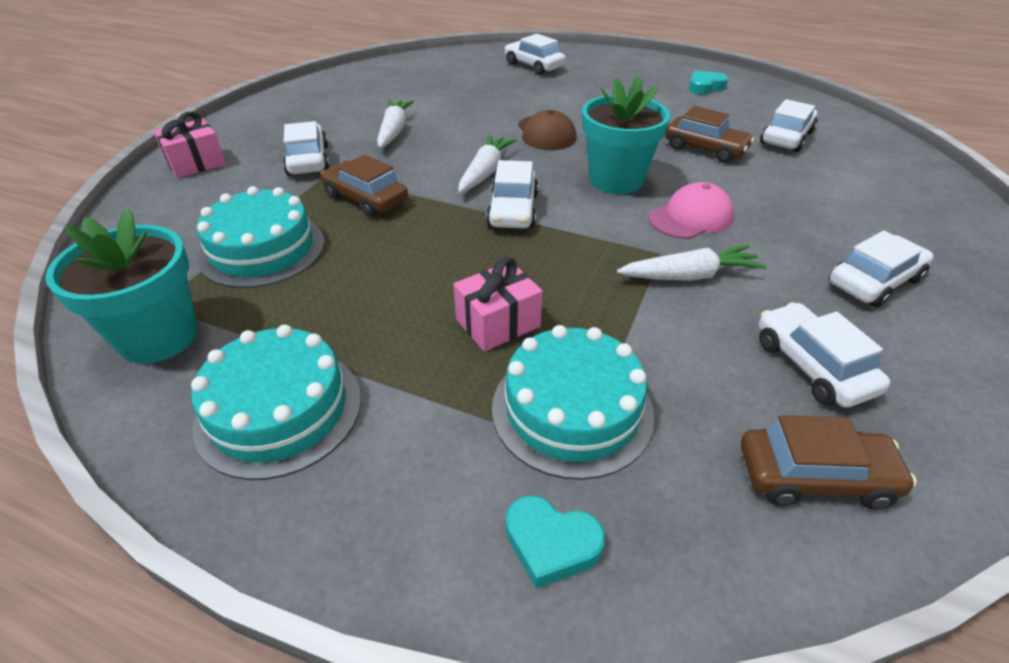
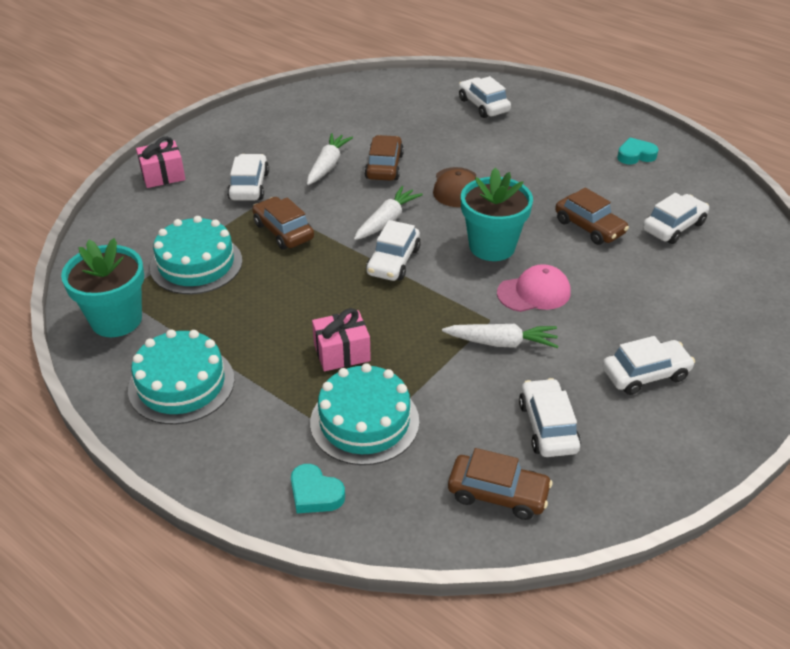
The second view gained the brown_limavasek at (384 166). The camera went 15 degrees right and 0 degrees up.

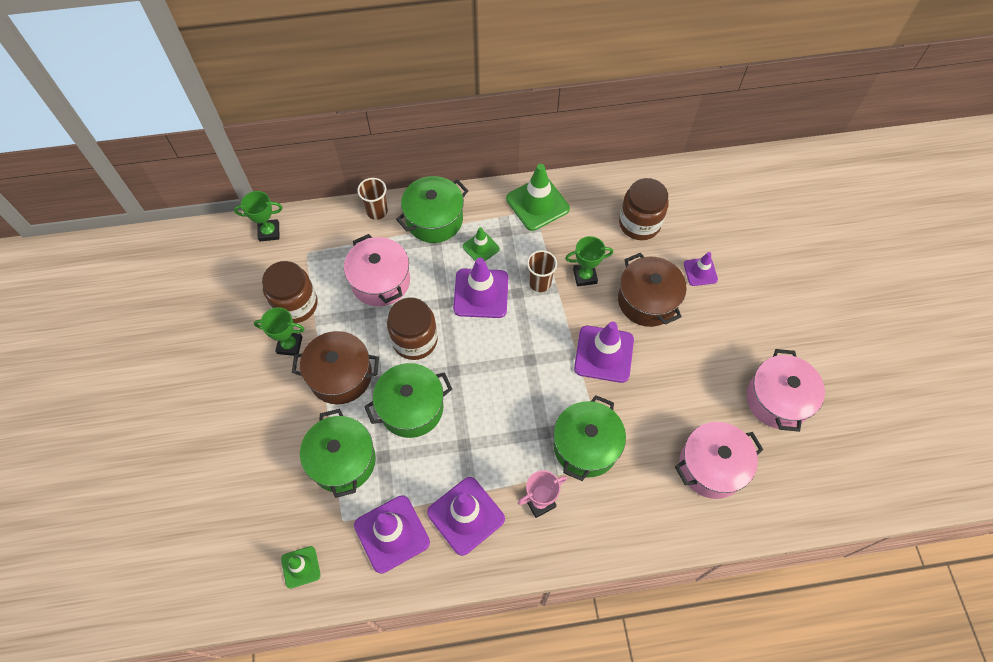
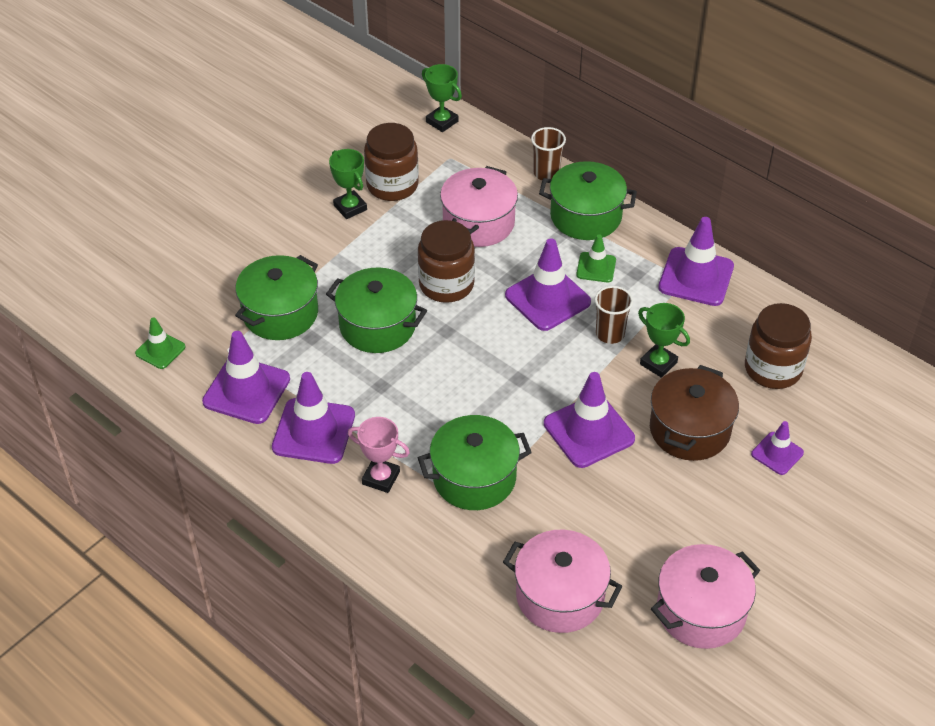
What was the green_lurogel at (537 204) turned into the purple_lurogel at (696 277). The second view lost the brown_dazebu at (340 376). The camera went 50 degrees right and 15 degrees down.

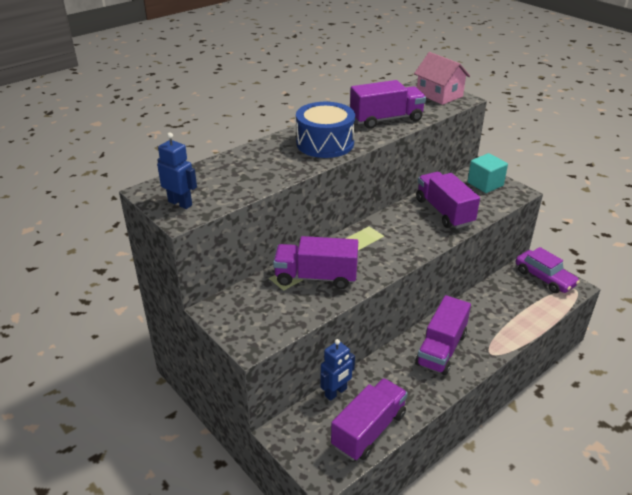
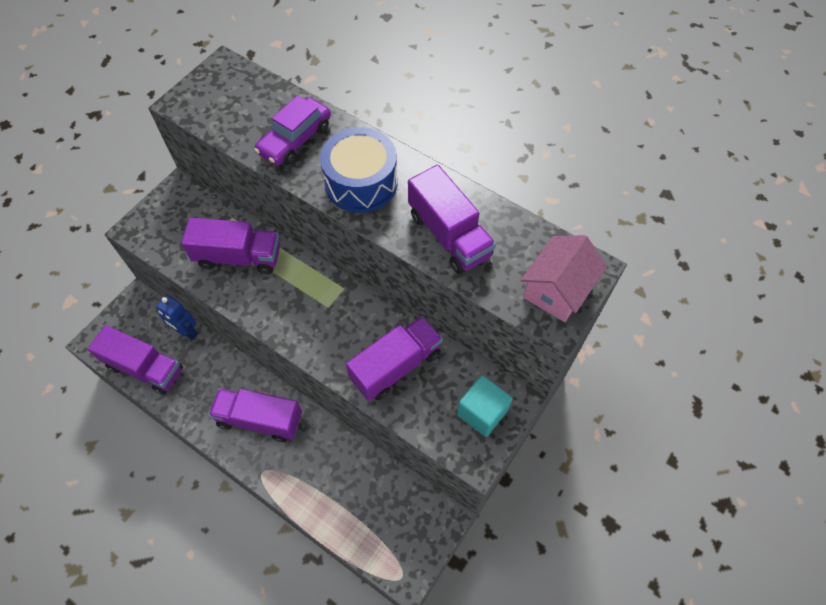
The second view lost the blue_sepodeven at (180 203). The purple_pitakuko at (316 277) ended up facing another way, 105 degrees clockwise from before. The purple_limavasek ended up elsewhere, having gone from (544 278) to (295 139). The camera went 75 degrees right and 25 degrees up.

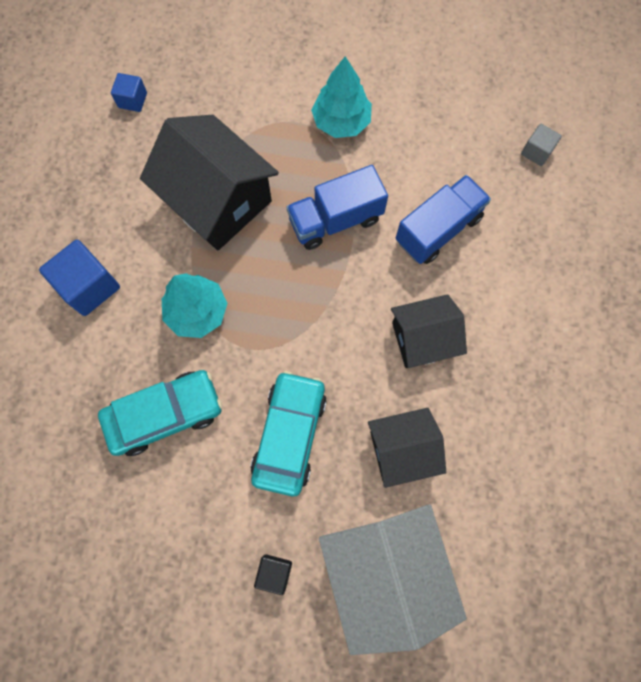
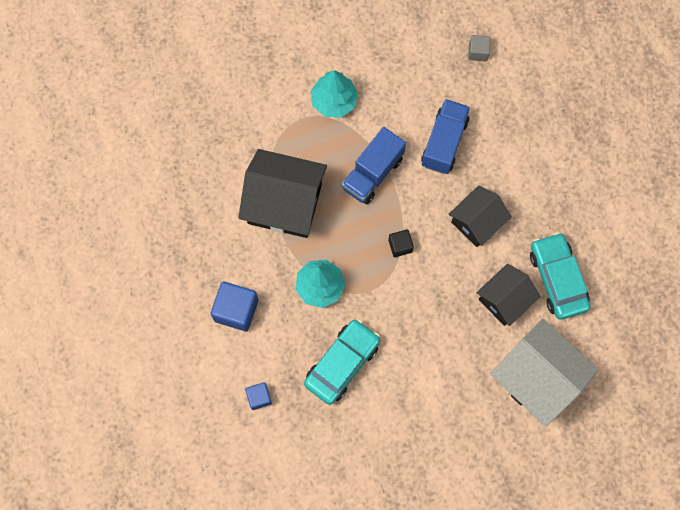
The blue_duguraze ended up elsewhere, having gone from (132 100) to (259 397). The turquoise_limavasek ended up elsewhere, having gone from (289 435) to (557 279). The black_duguraze ended up elsewhere, having gone from (274 572) to (400 246). The camera went 30 degrees left and 0 degrees up.

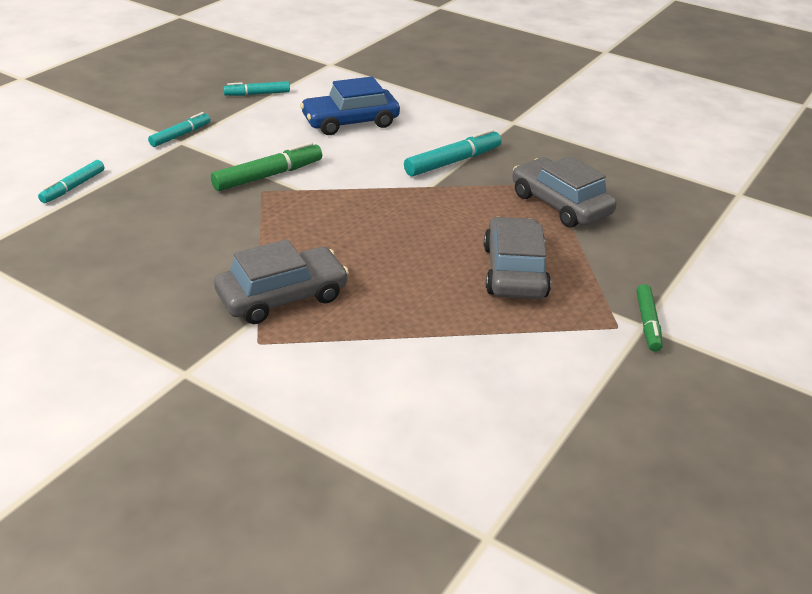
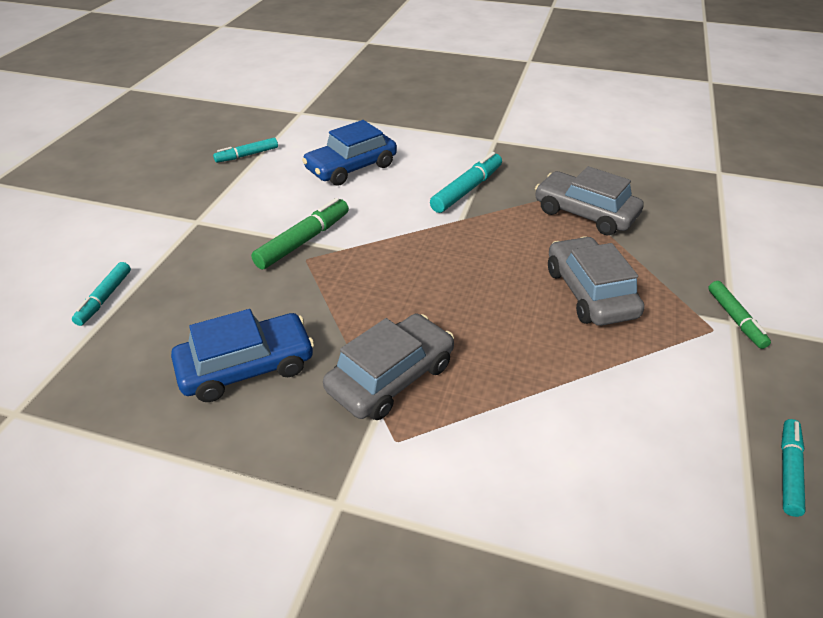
The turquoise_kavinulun ended up elsewhere, having gone from (180 135) to (788 471). The second view gained the blue_limavasek at (246 367). The camera went 15 degrees left and 5 degrees up.

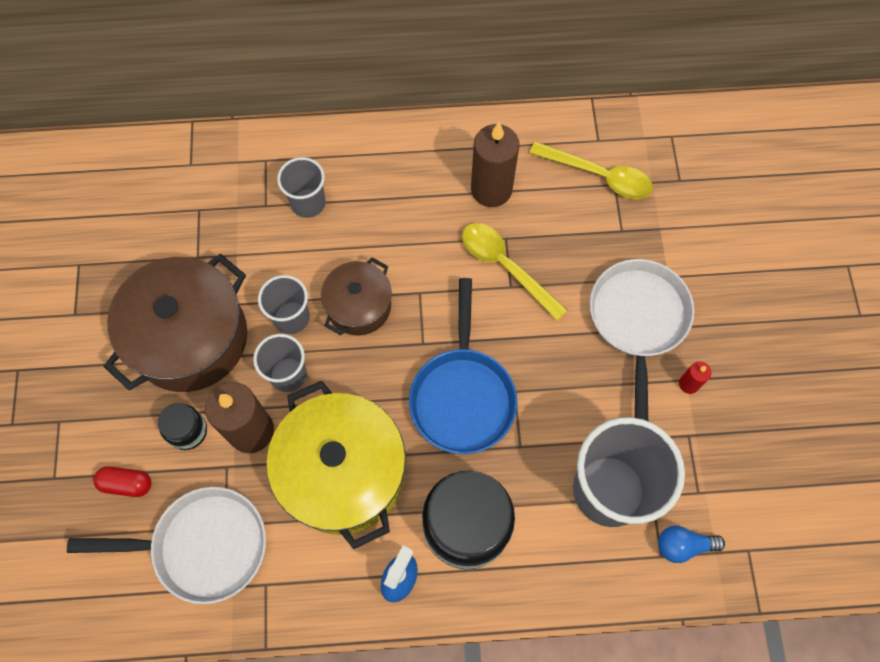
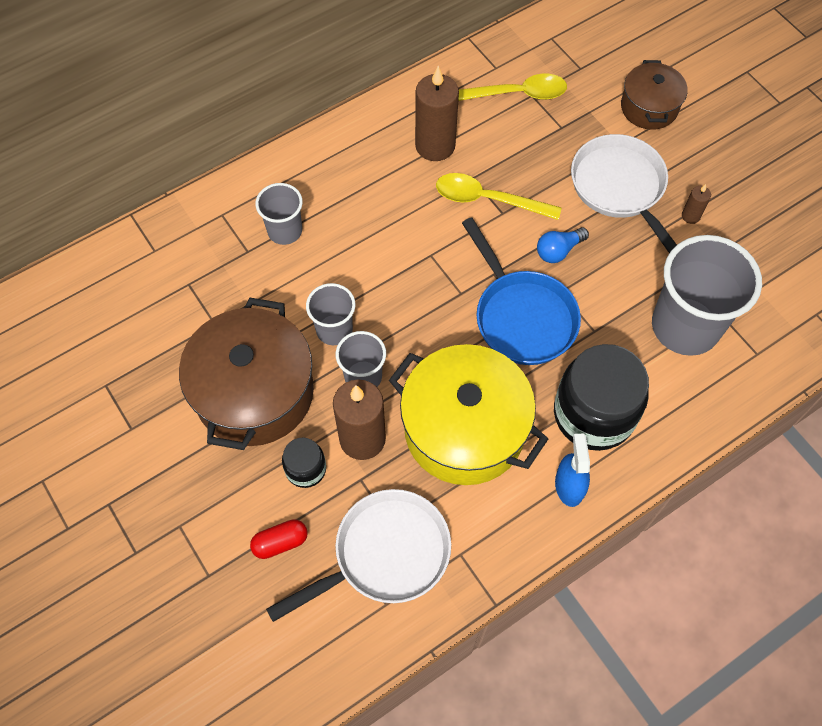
The brown_dazebu ended up elsewhere, having gone from (359 306) to (649 107). What was the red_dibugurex at (688 384) turned into the brown_dibugurex at (690 216). The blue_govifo ended up elsewhere, having gone from (683 545) to (558 251). The camera went 30 degrees left and 5 degrees down.

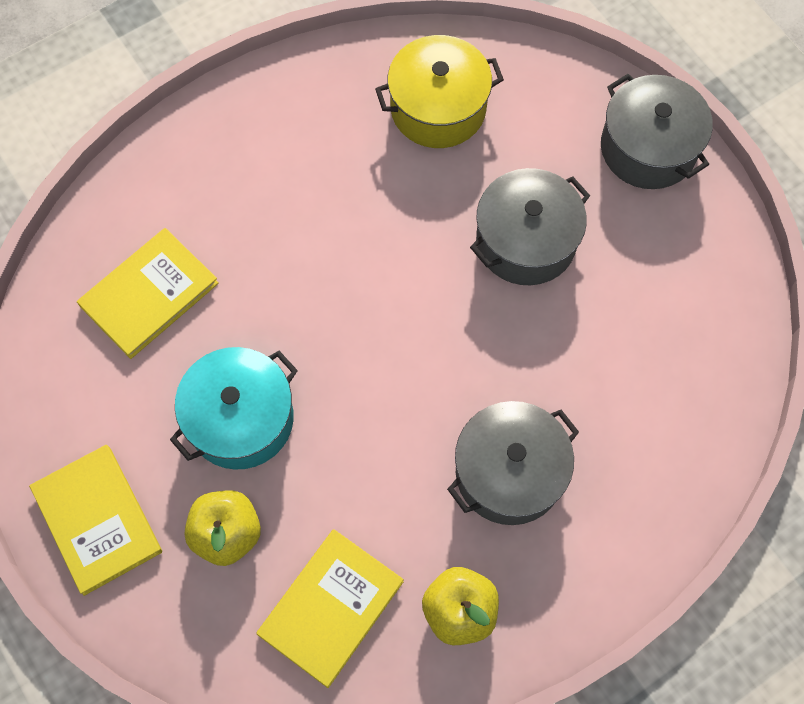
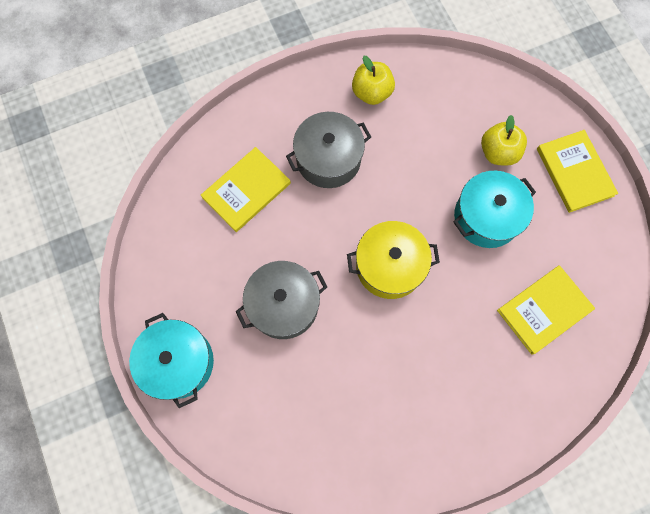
The yellow_dazebu ended up elsewhere, having gone from (438 108) to (389 266). What was the grey_dazebu at (648 148) turned into the turquoise_dazebu at (178 362). The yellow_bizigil ended up elsewhere, having gone from (331 608) to (246 190). The camera went 170 degrees left and 5 degrees up.

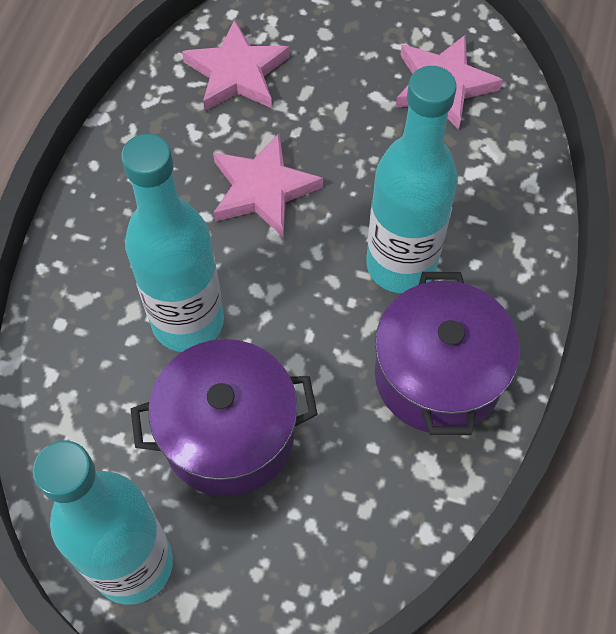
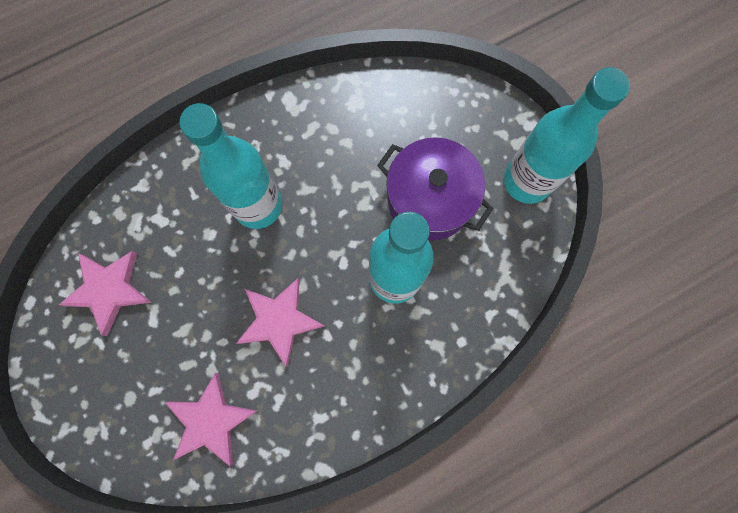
The second view lost the purple_dazebu at (437 376). The camera went 135 degrees left and 15 degrees up.

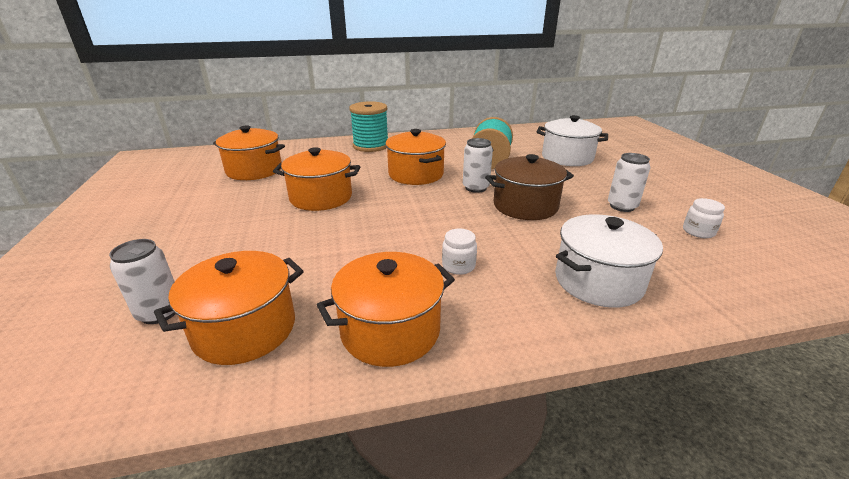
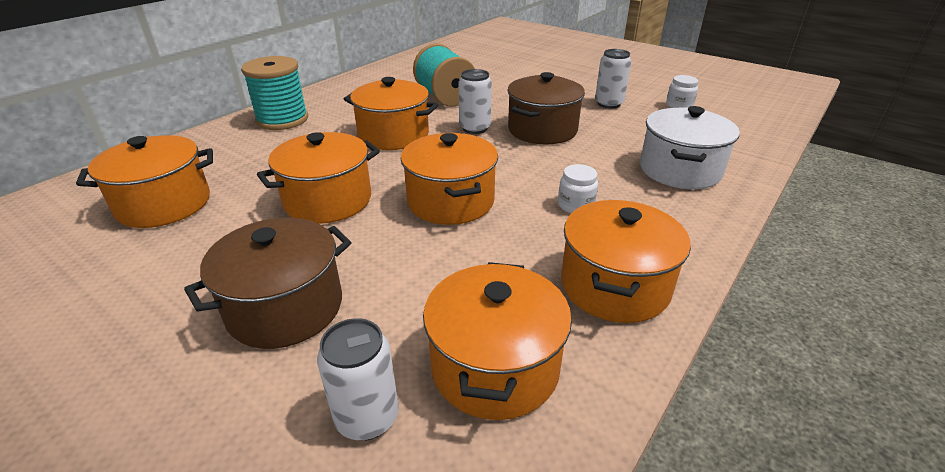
The second view lost the white_dazebu at (567 158). The second view gained the orange_dazebu at (451 201). The second view gained the brown_dazebu at (285 308). The camera went 40 degrees left and 5 degrees up.

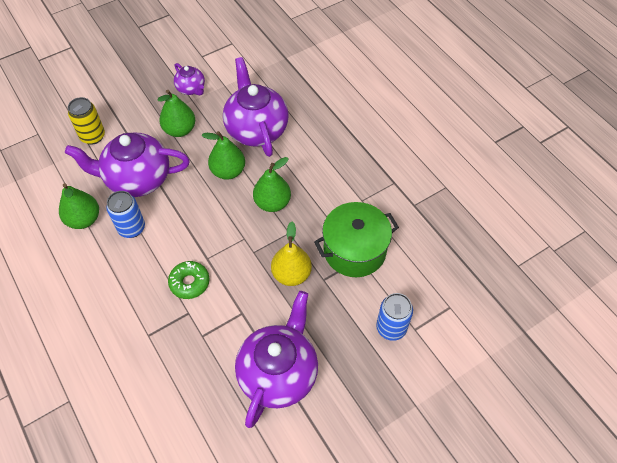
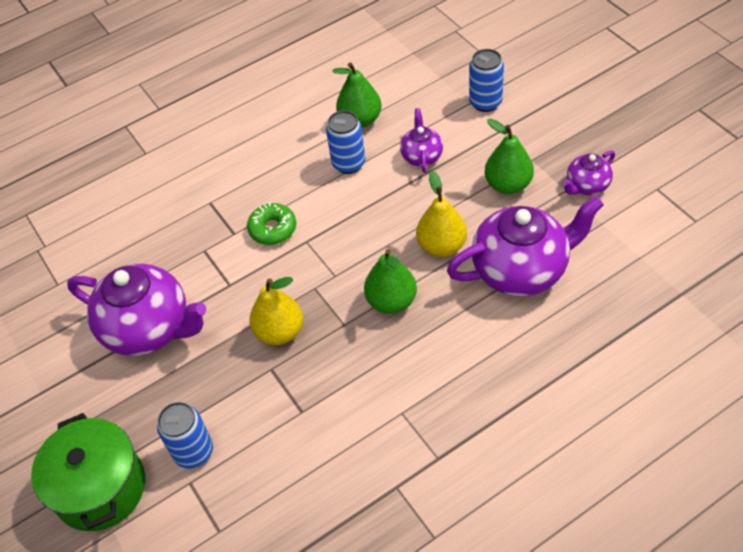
What was the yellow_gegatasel at (93 136) turned into the blue_gegatasel at (485 102). What was the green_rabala at (228 171) turned into the yellow_rabala at (441 246). The size of the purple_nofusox at (137 179) changed by a factor of 0.50. The green_dazebu ended up elsewhere, having gone from (354 250) to (100 488). The camera went 95 degrees right and 5 degrees down.

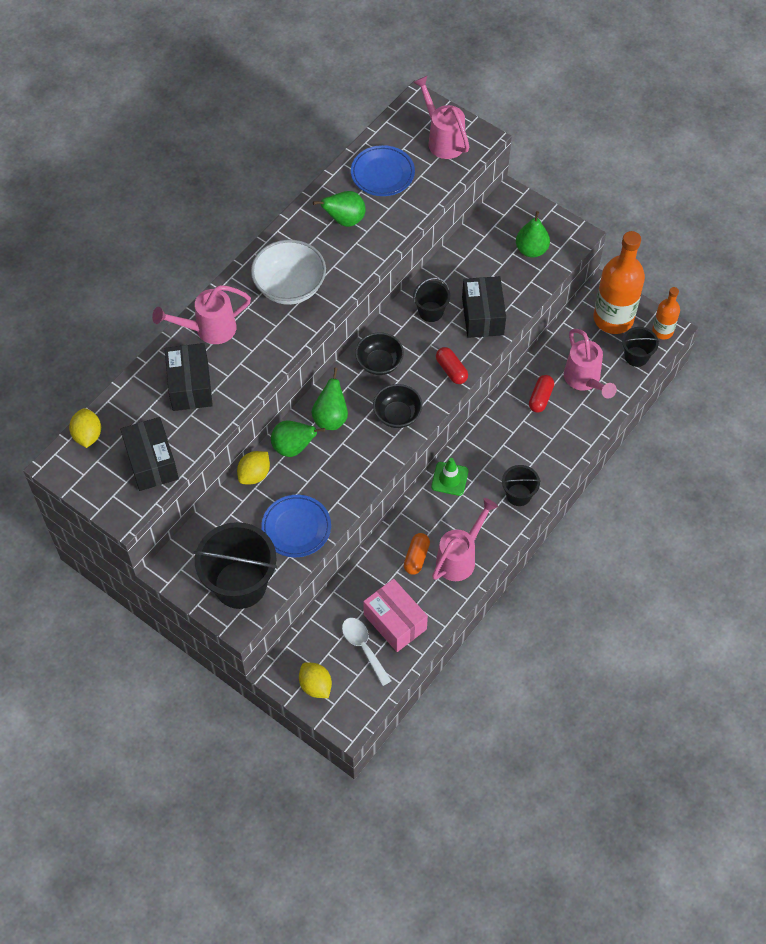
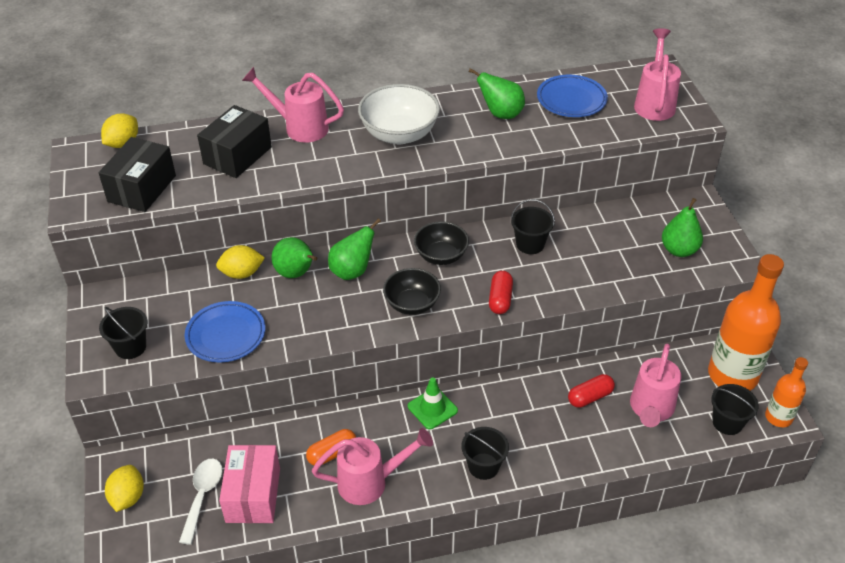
The second view lost the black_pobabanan at (482 316). The size of the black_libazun at (240 584) changed by a factor of 0.51. The camera went 40 degrees right and 15 degrees down.

